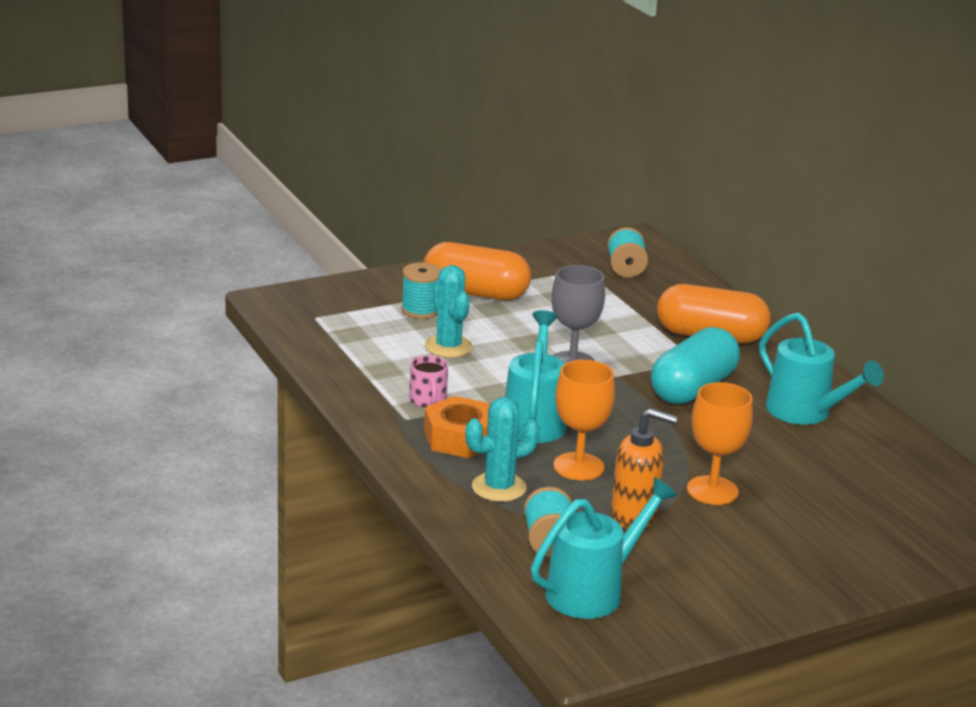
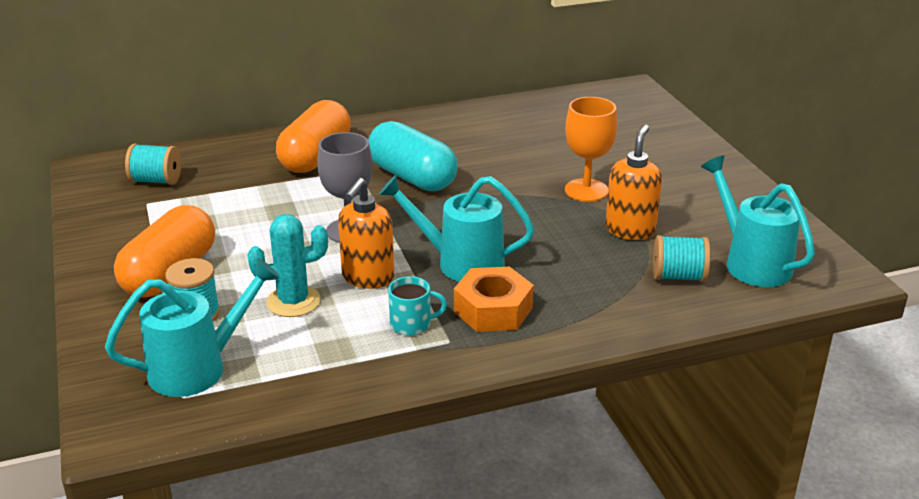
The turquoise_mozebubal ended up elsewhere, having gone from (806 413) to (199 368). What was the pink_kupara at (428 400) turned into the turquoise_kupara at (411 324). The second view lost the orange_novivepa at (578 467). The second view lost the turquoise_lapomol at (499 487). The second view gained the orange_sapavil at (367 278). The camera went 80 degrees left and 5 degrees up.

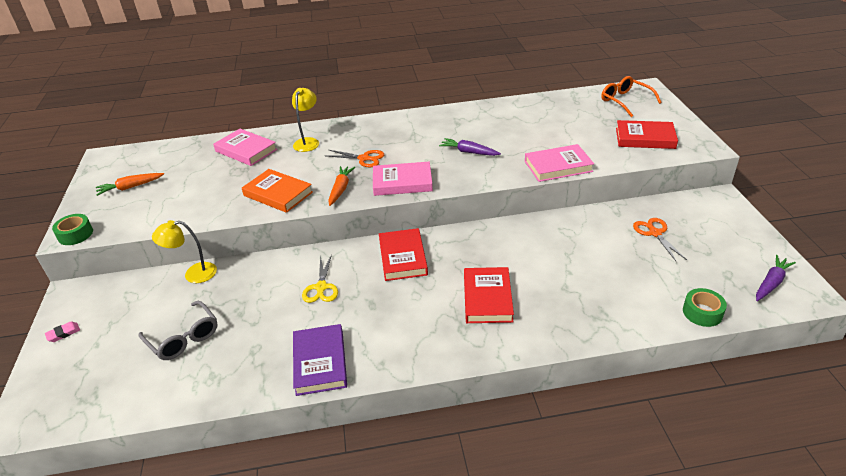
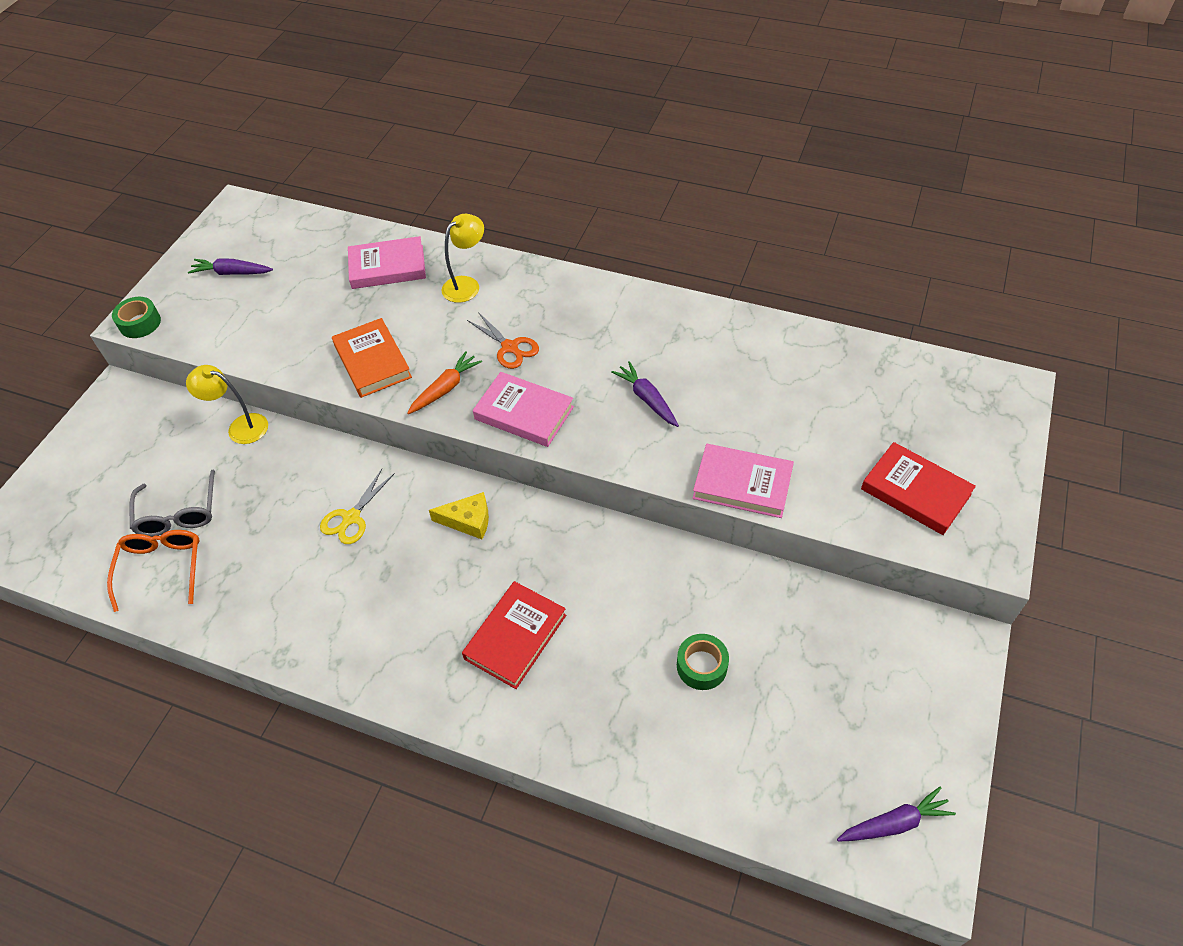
The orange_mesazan ended up elsewhere, having gone from (625 101) to (162 568). The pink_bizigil at (246 150) ended up facing another way, 75 degrees counterclockwise from before. What was the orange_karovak at (130 187) turned into the purple_karovak at (232 273). The second view lost the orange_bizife at (654 233). Where the red_bizigil stood at (402 257), the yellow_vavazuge came to stand at (468 521). The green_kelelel ended up elsewhere, having gone from (702 312) to (701 666). The second view lost the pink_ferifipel at (63 333). The second view lost the purple_bizigil at (320 362). The camera went 30 degrees right and 15 degrees up.

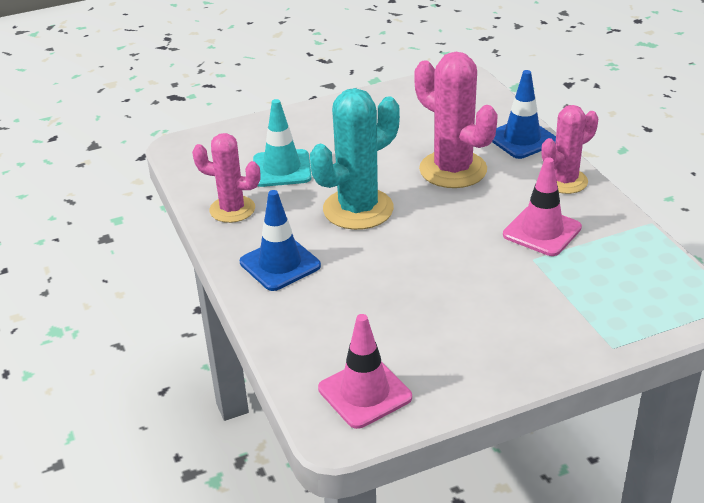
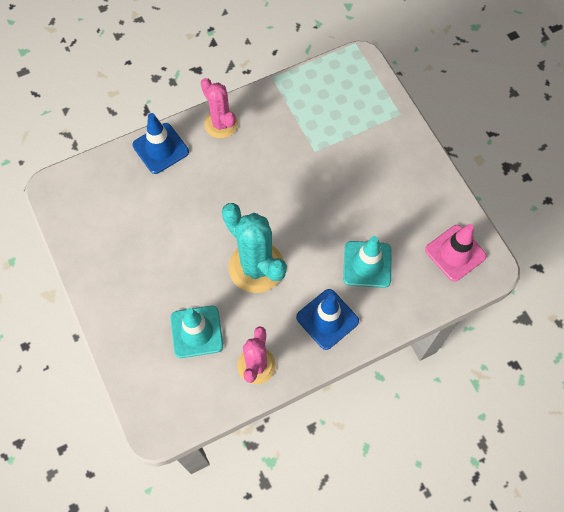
The second view lost the pink_lapomol at (453 170). The second view lost the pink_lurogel at (542 231). The second view gained the turquoise_lurogel at (367 264). The camera went 95 degrees left and 30 degrees up.

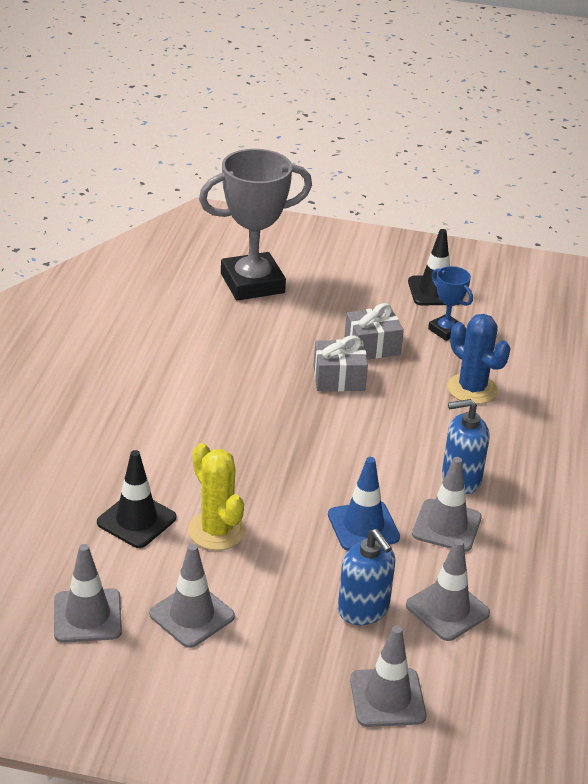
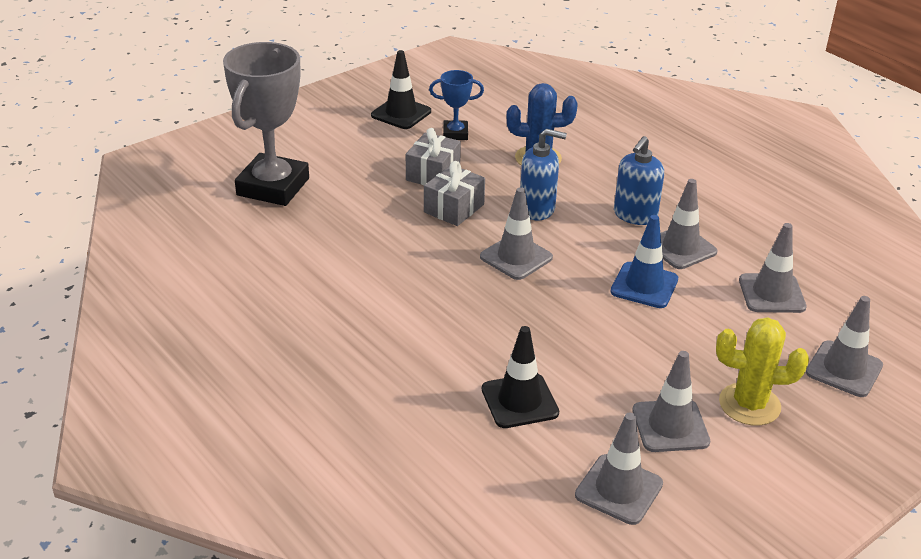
The yellow_lapomol ended up elsewhere, having gone from (216 530) to (749 404). The blue_sapavil ended up elsewhere, having gone from (363 610) to (537 209). The second view gained the grey_lurogel at (516 257). The camera went 50 degrees left and 0 degrees up.

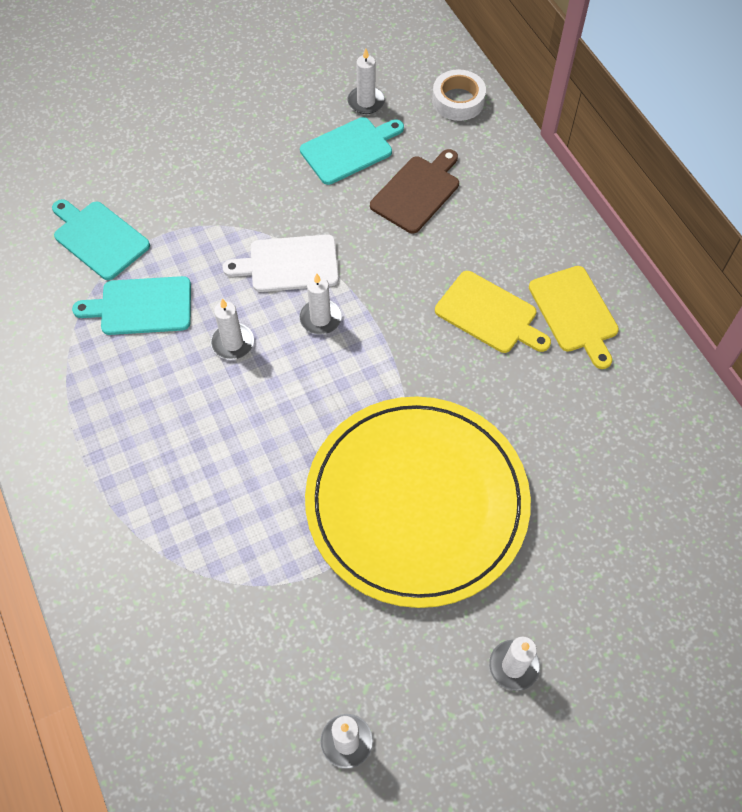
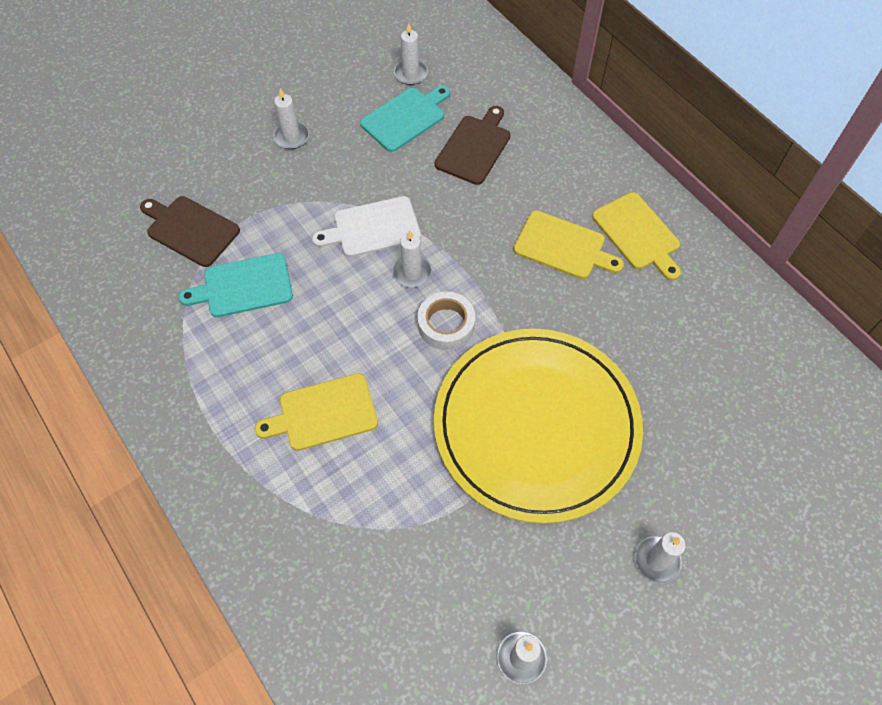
The white_kelelel ended up elsewhere, having gone from (458 101) to (446 325). What was the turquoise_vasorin at (99 238) turned into the brown_vasorin at (190 229). The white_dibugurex ended up elsewhere, having gone from (232 343) to (291 137). The second view gained the yellow_vasorin at (323 413). The camera went 10 degrees left and 0 degrees up.

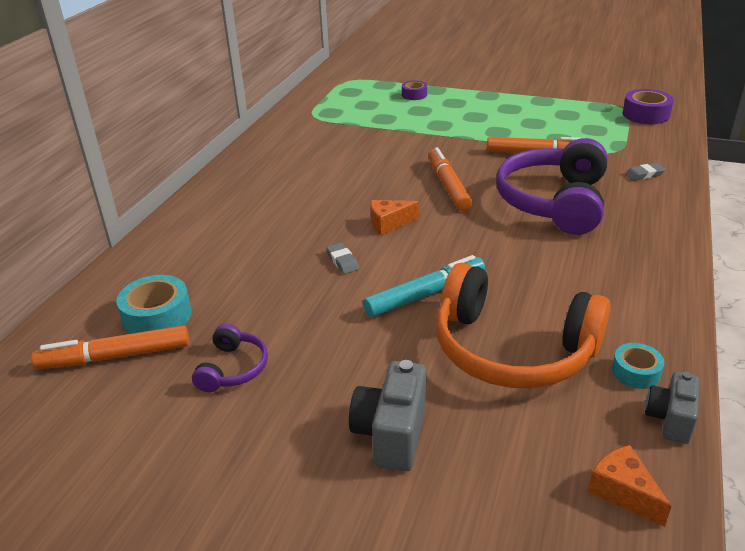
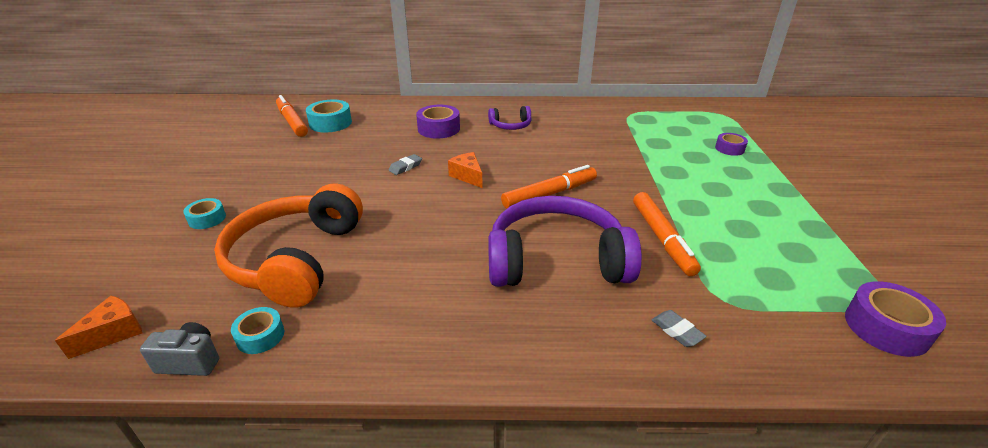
The second view lost the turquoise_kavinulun at (425 294). The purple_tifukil ended up elsewhere, having gone from (233 368) to (511 125). Where the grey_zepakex stood at (391 434), the turquoise_kelelel came to stand at (207 219). The second view gained the purple_kelelel at (439 129). The camera went 70 degrees right and 0 degrees up.

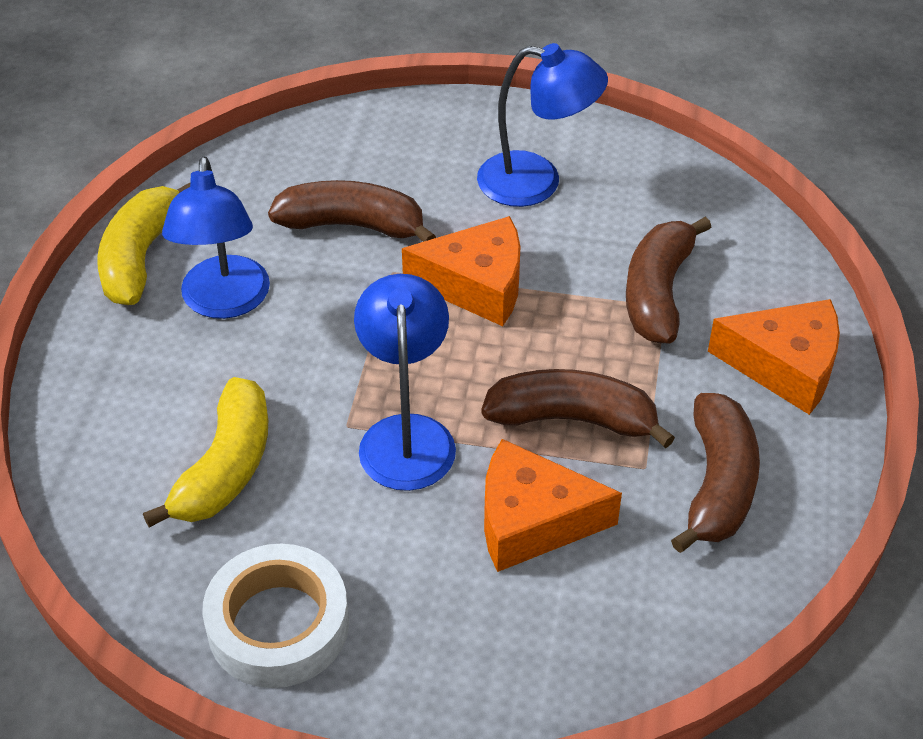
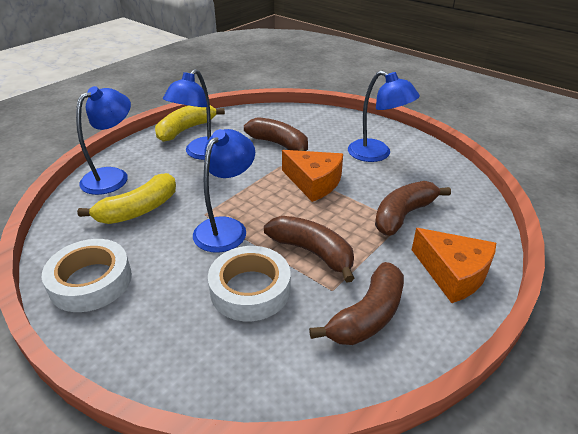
Where the orange_vavazuge stood at (532 521), the white_kelelel came to stand at (250 289). The second view gained the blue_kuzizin at (113 176). The camera went 30 degrees right and 10 degrees down.

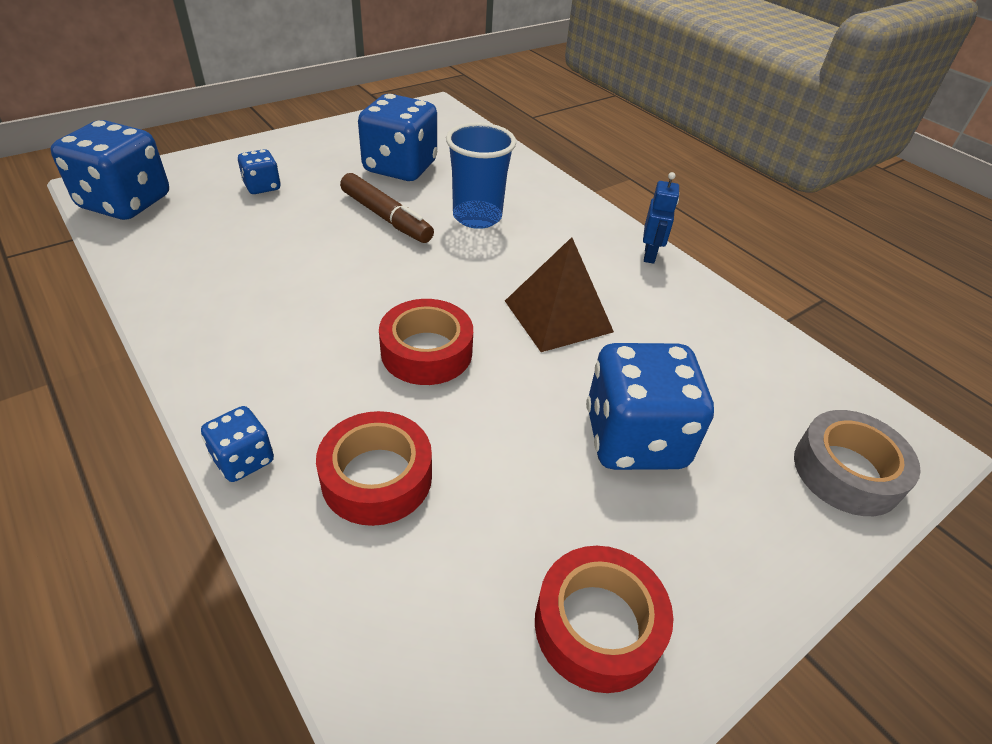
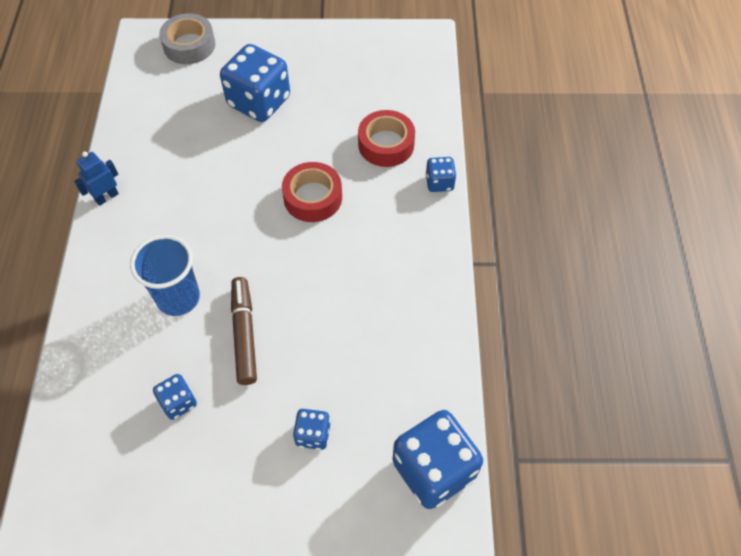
The size of the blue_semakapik at (400 167) changed by a factor of 0.49. The second view lost the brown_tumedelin at (558 316). The second view lost the red_kelelel at (598 625). The camera went 140 degrees left and 15 degrees up.

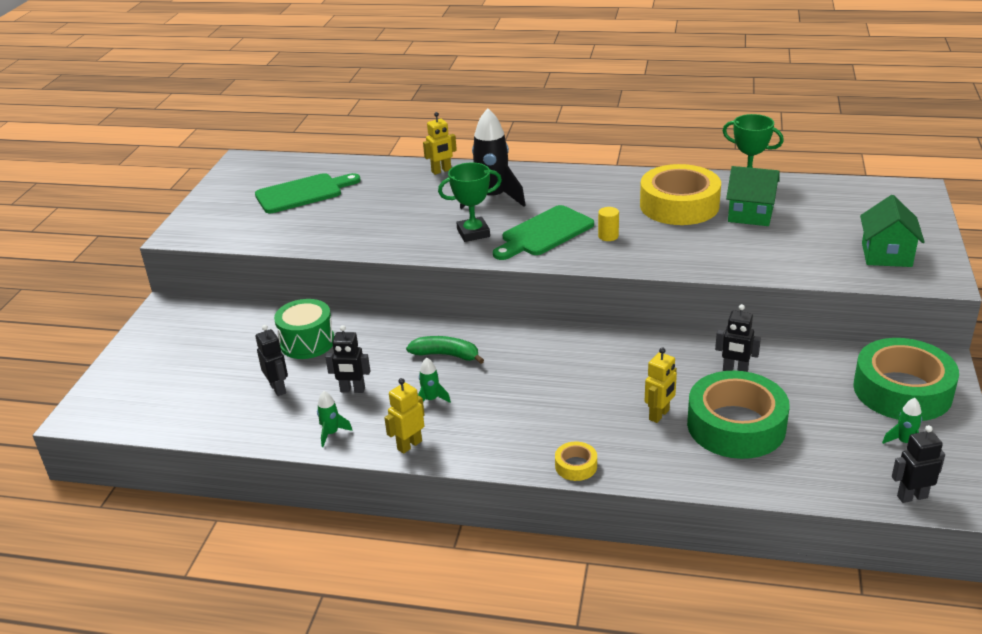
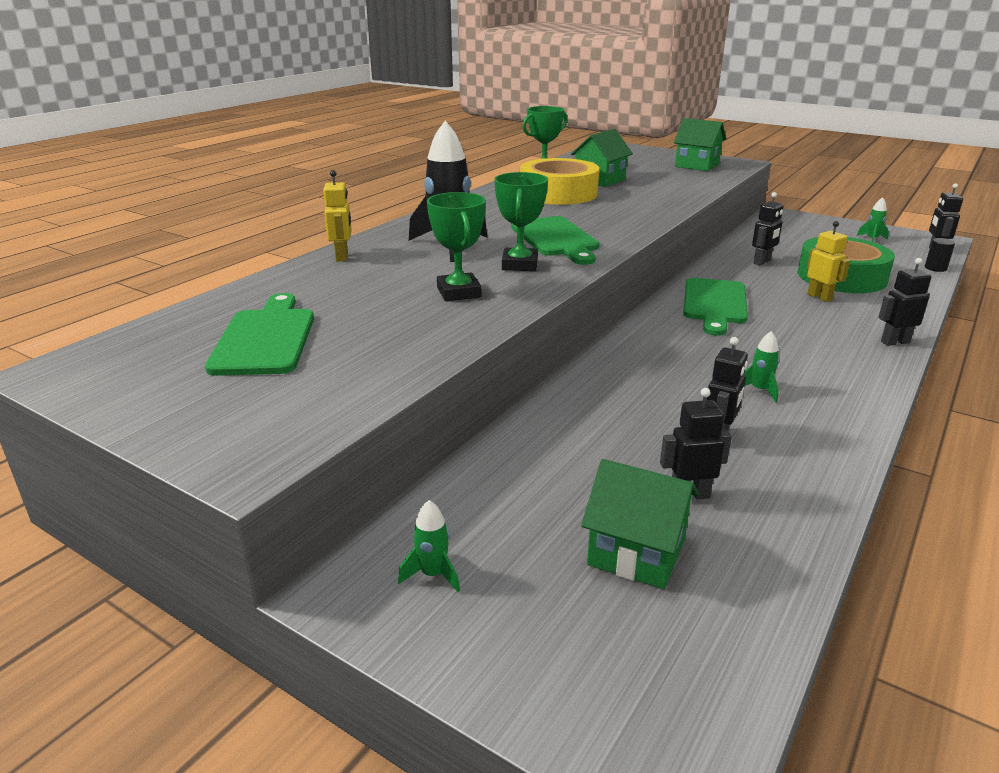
The second view lost the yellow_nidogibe at (608 236). The second view lost the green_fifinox at (307 342). The second view lost the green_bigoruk at (446 355). The second view lost the green_kelelel at (902 390). The second view lost the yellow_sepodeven at (409 445). The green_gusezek ended up elsewhere, having gone from (331 433) to (433 574). Where the yellow_kelelel stood at (576 466), the black_sepodeven came to stand at (894 342). The second view gained the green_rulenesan at (459 292). The second view gained the black_nidogibe at (935 268). The second view gained the green_vasorin at (714 304). The second view gained the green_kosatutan at (636 552). The camera went 70 degrees left and 5 degrees down.

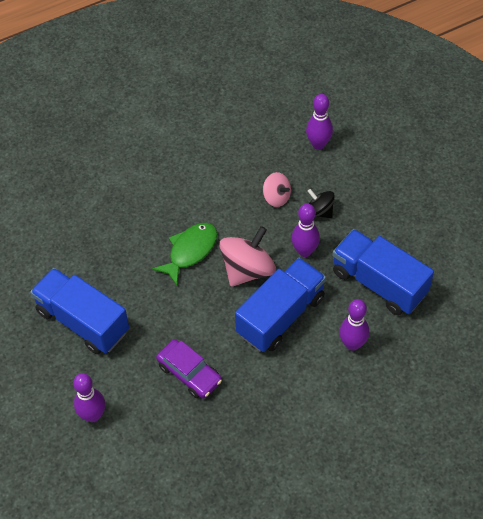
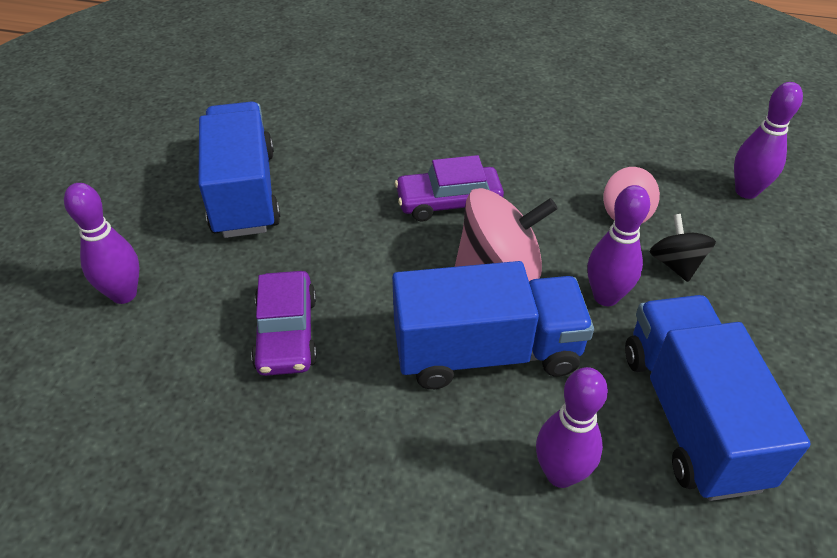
Where the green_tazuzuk stood at (190 251), the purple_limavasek came to stand at (448 202). The camera went 40 degrees right and 10 degrees down.

